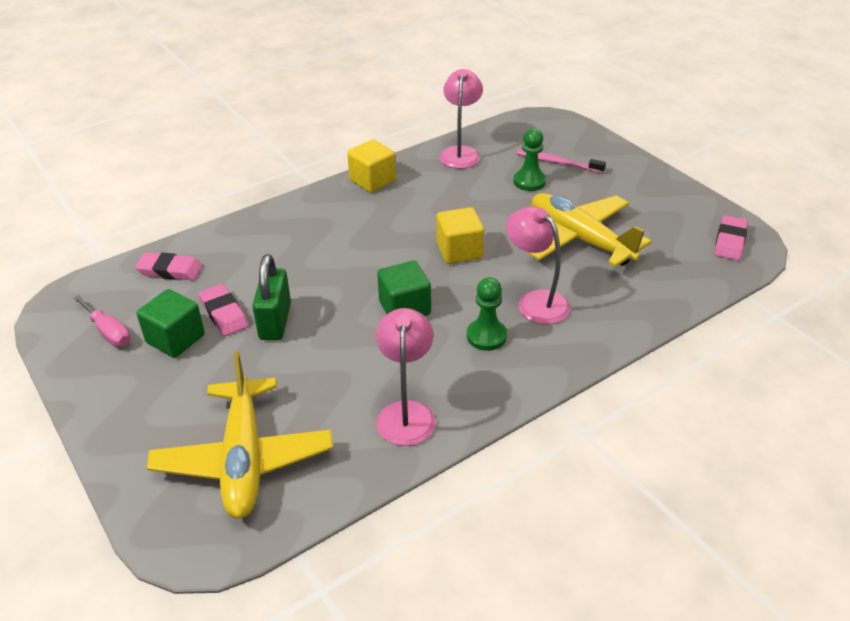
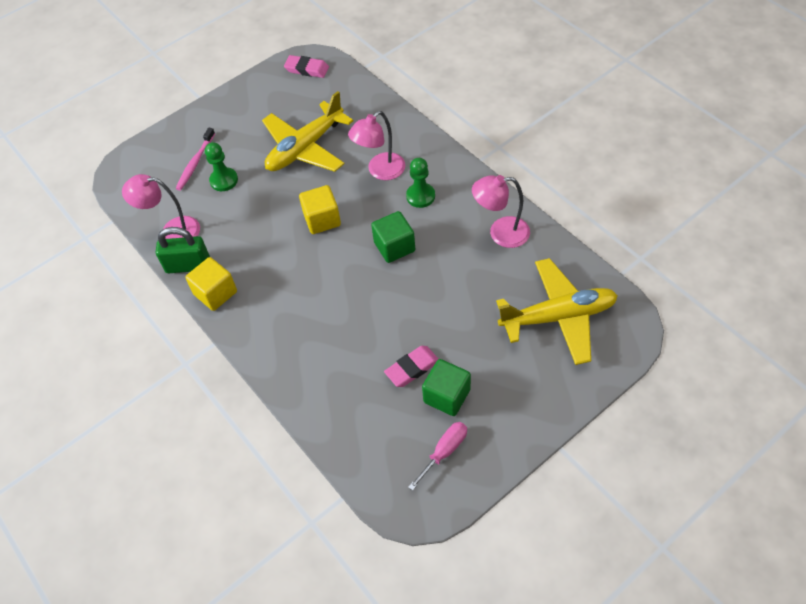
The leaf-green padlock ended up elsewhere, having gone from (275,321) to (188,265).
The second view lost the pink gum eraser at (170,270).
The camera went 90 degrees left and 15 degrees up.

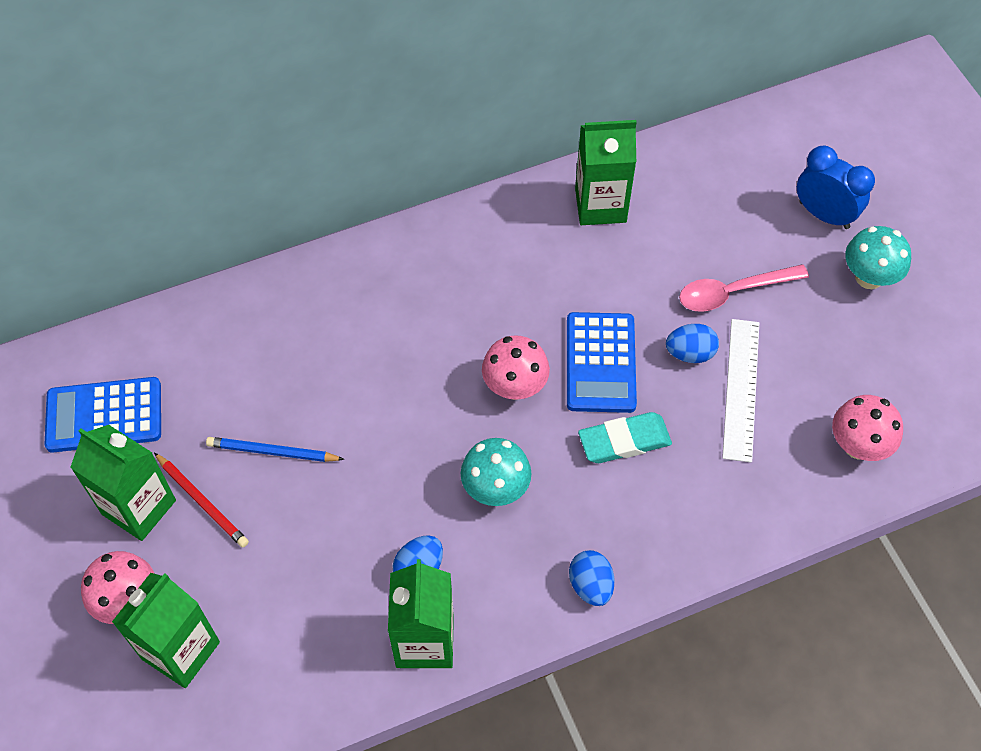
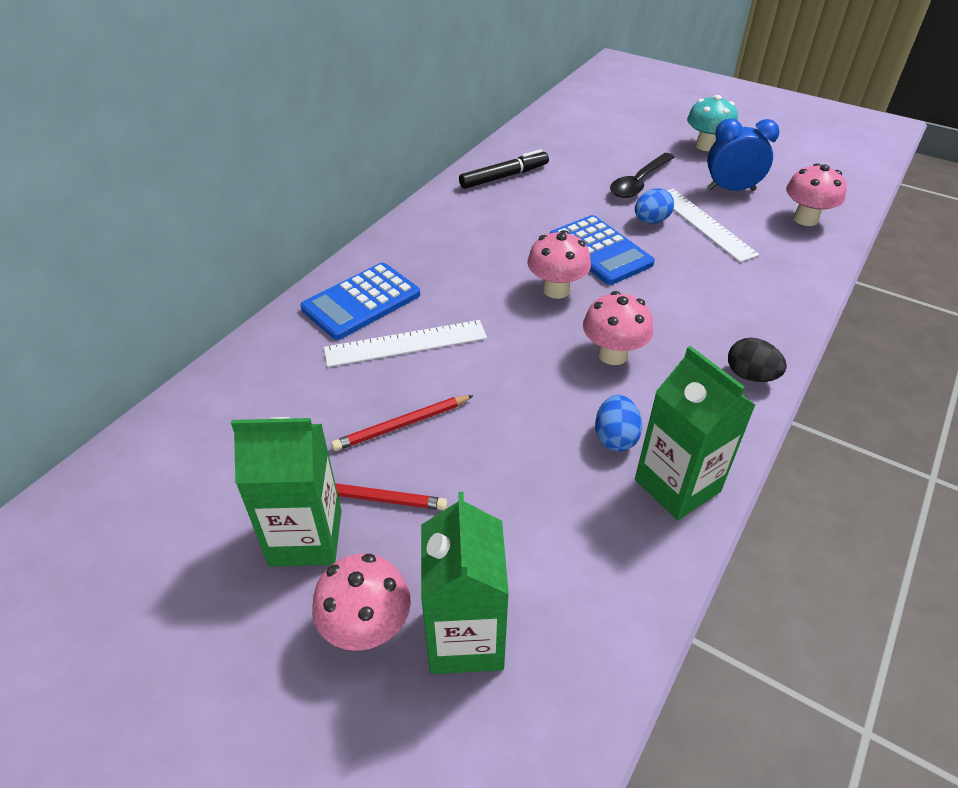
The blue calculator ended up elsewhere, having gone from (104,415) to (361,302).
The second view gained the pure white measuring stick at (406,343).
What was the blue wooden pencil at (273,452) turned into the crimson wooden pencil at (402,425).
Where the leaf-green milk carton stood at (600,205), the jet-black marker pen came to stand at (504,177).
What was the turquoise fungus at (495,489) turned into the pink fungus at (613,354).
What was the pink spoon at (733,292) turned into the jet-black spoon at (639,182).
The blue clock ended up elsewhere, having gone from (824,215) to (731,189).
What was the blue egg at (590,585) turned into the jet-black egg at (750,376).
The second view lost the turquoise gum eraser at (624,441).
The camera went 35 degrees left and 15 degrees down.

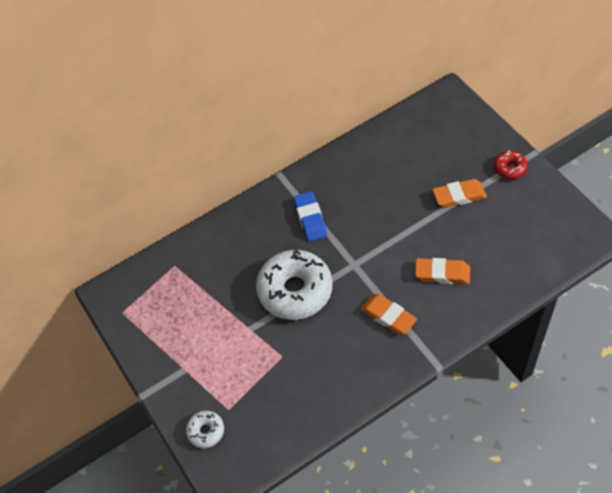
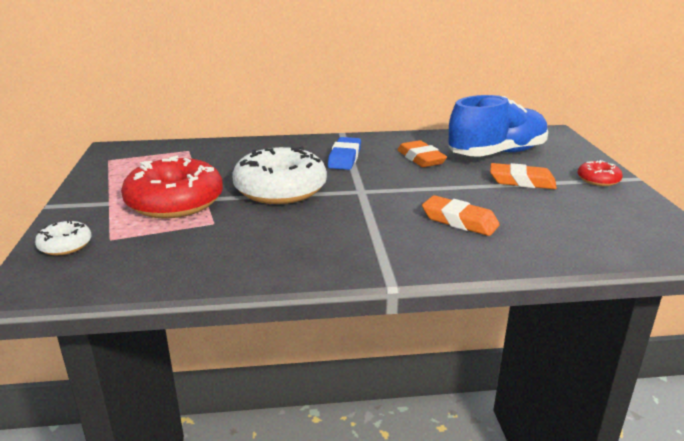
The second view gained the crimson glazed donut at (175,202).
The orange gum eraser ended up elsewhere, having gone from (388,316) to (421,159).
The second view gained the blue shoe at (497,153).
The camera went 20 degrees right and 30 degrees down.

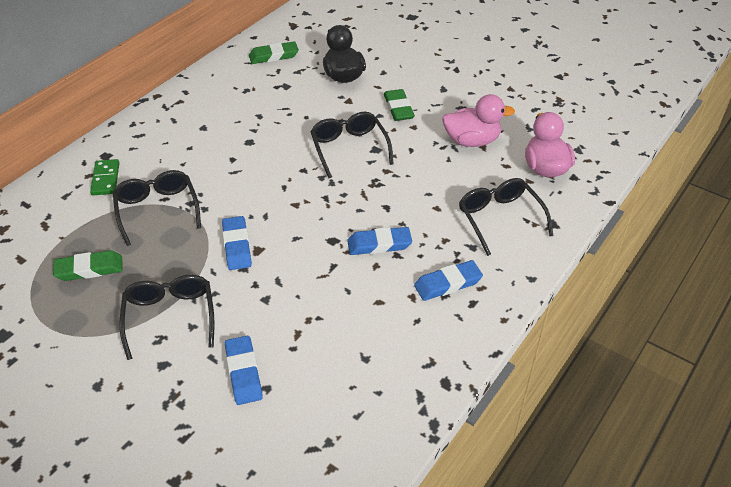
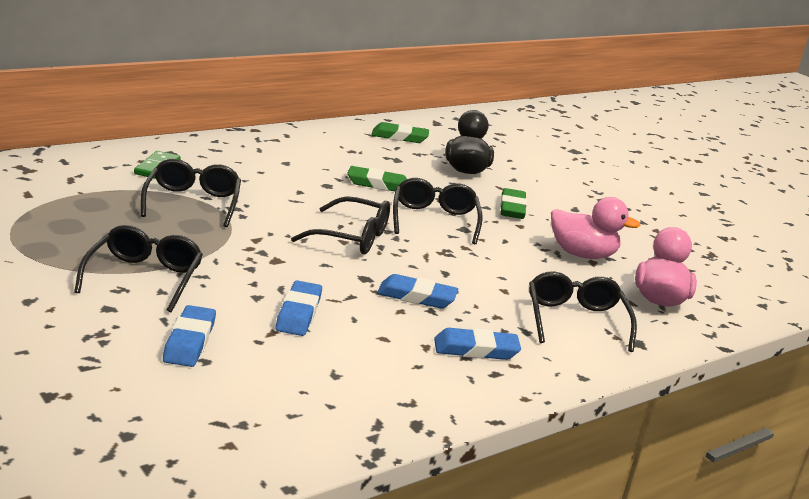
The blue gum eraser ended up elsewhere, having gone from (237,246) to (299,313).
The second view gained the jet-black glasses at (352,238).
The leaf-green gum eraser ended up elsewhere, having gone from (89,269) to (378,184).
The camera went 15 degrees right and 20 degrees down.

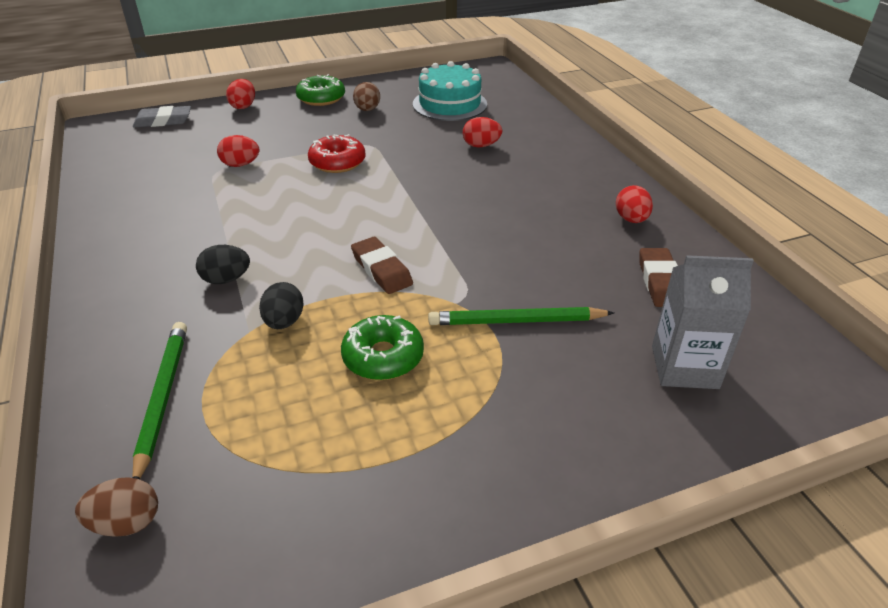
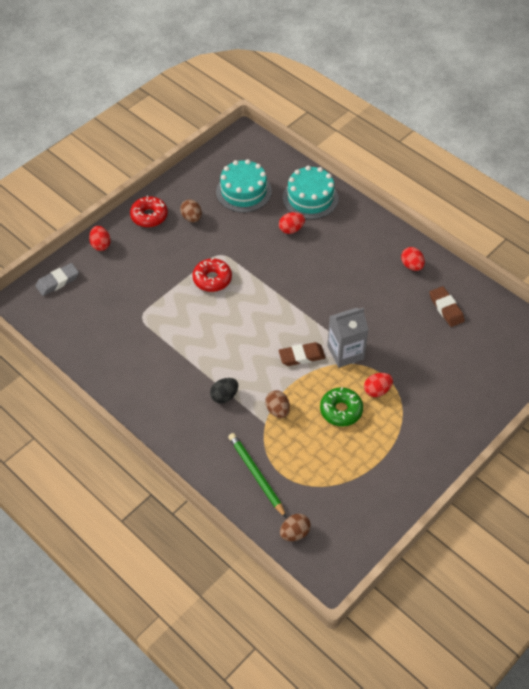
What was the leaf-green glazed donut at (321,98) turned into the crimson glazed donut at (149,216).
What was the jet-black egg at (284,322) turned into the dark brown egg at (277,410).
The dark brown gum eraser at (381,269) ended up facing another way, 45 degrees counterclockwise from before.
The second view gained the turquoise layer cake at (310,198).
The grey milk carton ended up elsewhere, having gone from (684,367) to (345,352).
The crimson egg ended up elsewhere, having gone from (240,165) to (377,390).
The second view lost the leaf-green wooden pencil at (516,321).
The camera went 25 degrees left and 15 degrees up.

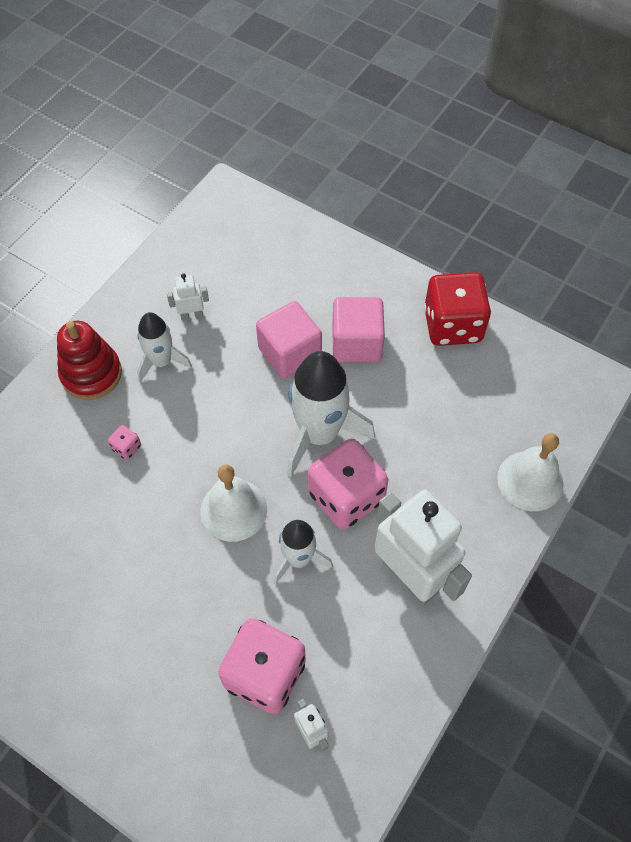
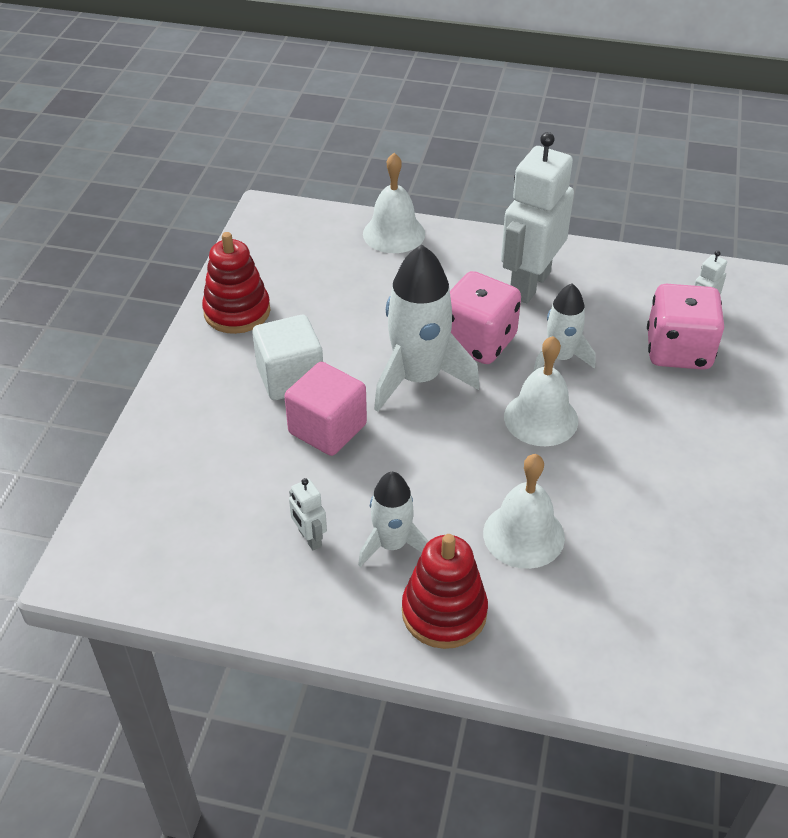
Where the crimson die stood at (452,325), the crimson stacking toy came to stand at (237,312).
What was the pink cube at (356,343) turned into the pure white cube at (290,378).
Where the pink die stood at (126,447), the pure white bell came to stand at (523,535).
The camera went 110 degrees left and 15 degrees down.

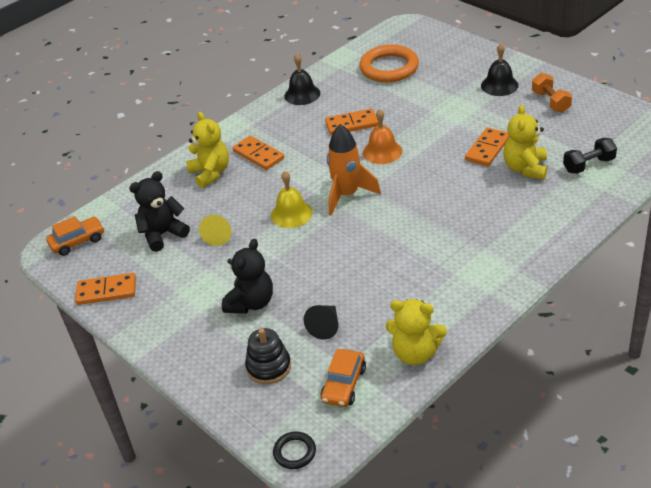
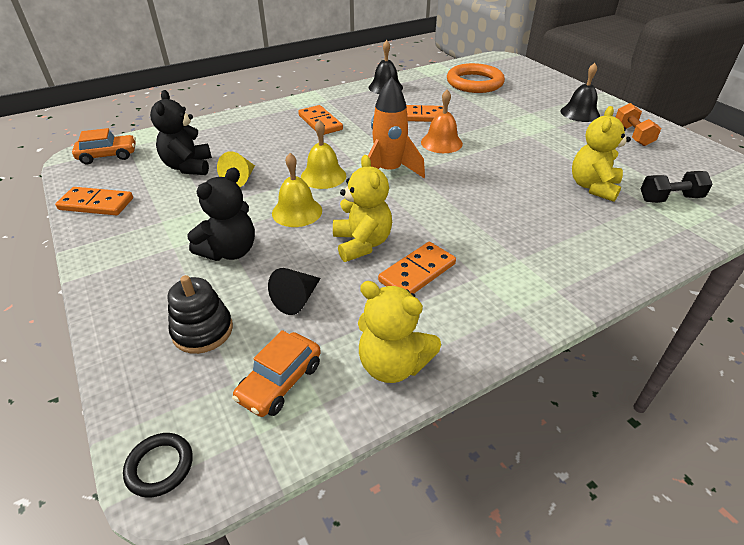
The jet-black teddy at (163,234) ended up facing another way, 75 degrees counterclockwise from before.
The second view gained the yellow bell at (297,211).
The yellow teddy ended up elsewhere, having gone from (210,173) to (362,243).
The orange domino tile ended up elsewhere, having gone from (487,149) to (417,272).
The camera went 10 degrees right and 0 degrees up.

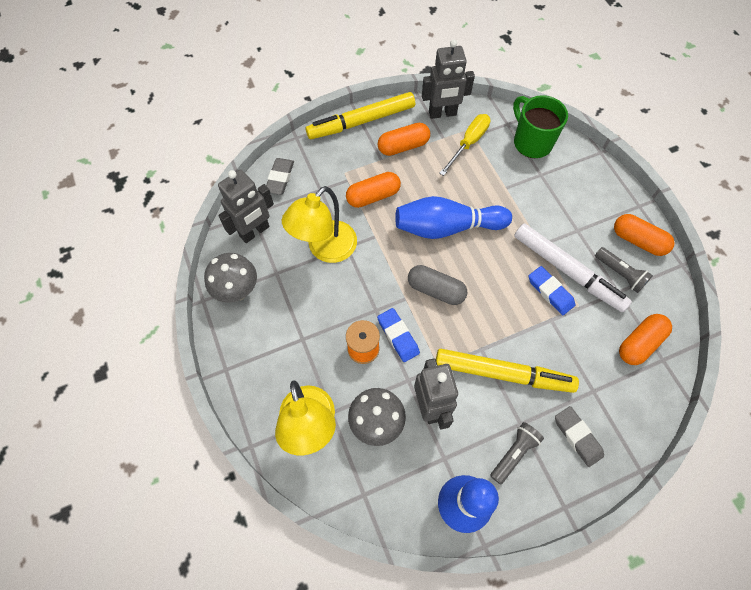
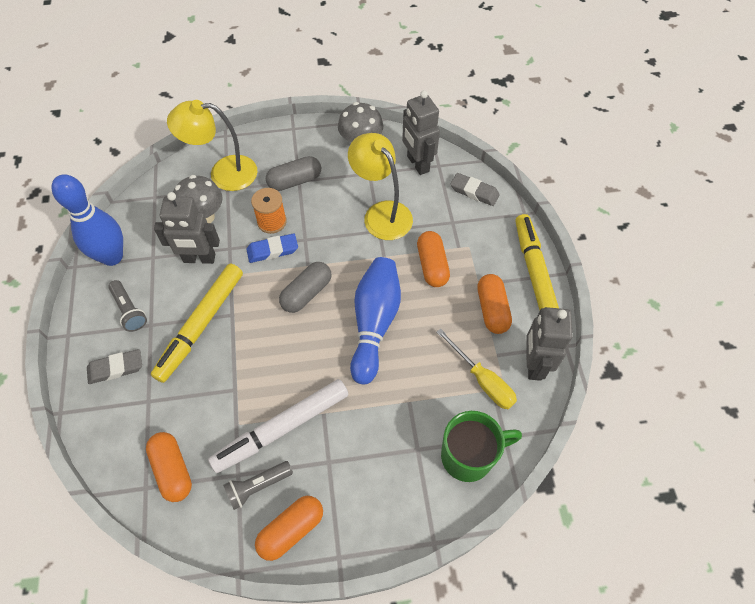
The second view gained the grey capsule at (295,181).
The second view lost the blue gum eraser at (550,292).
The camera went 105 degrees right and 5 degrees down.

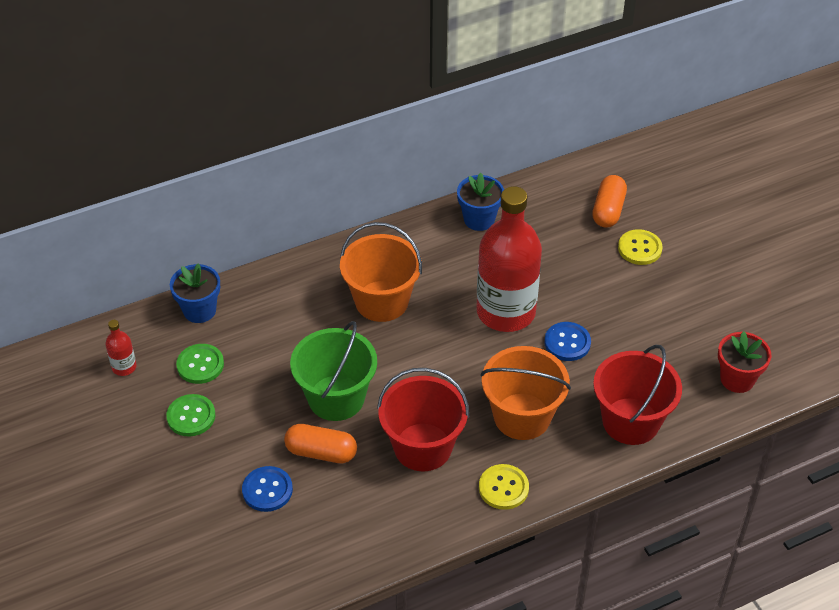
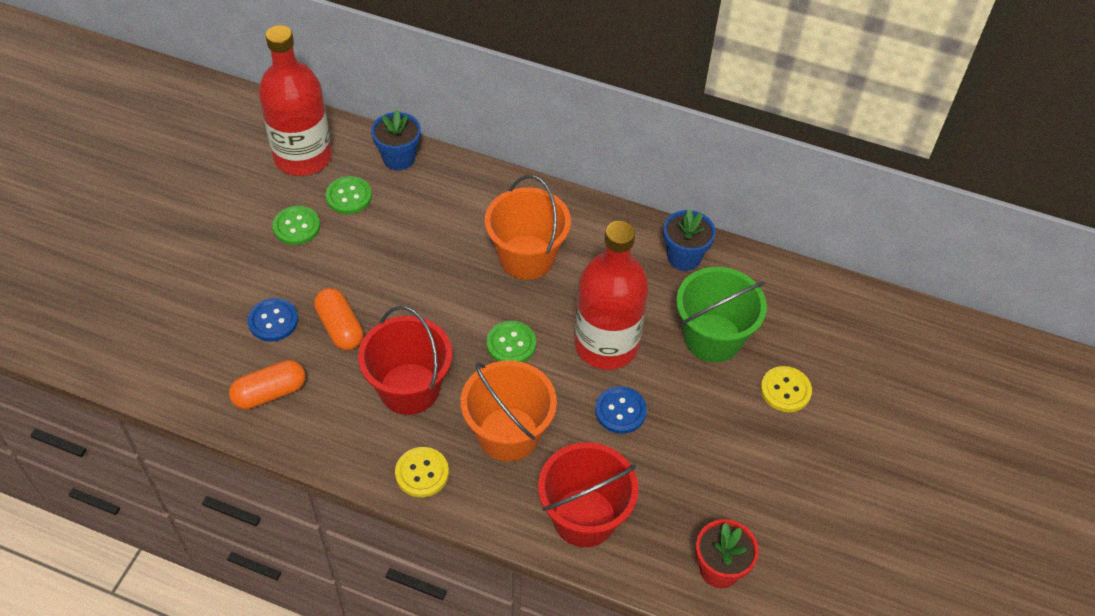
The orange capsule ended up elsewhere, having gone from (608,210) to (270,393).
The size of the crimson flask at (124,367) changed by a factor of 2.48.
The second view gained the leaf-green button at (511,344).
The leaf-green bucket ended up elsewhere, having gone from (336,398) to (712,338).
The camera went 45 degrees right and 5 degrees up.

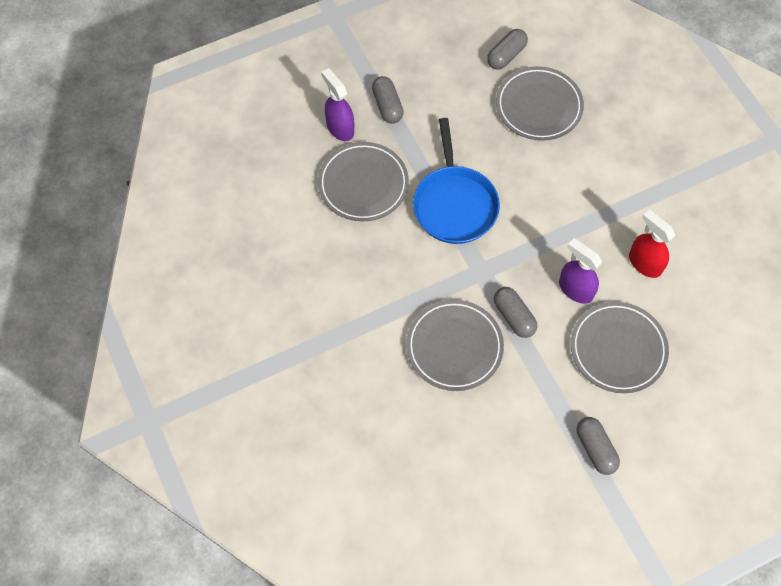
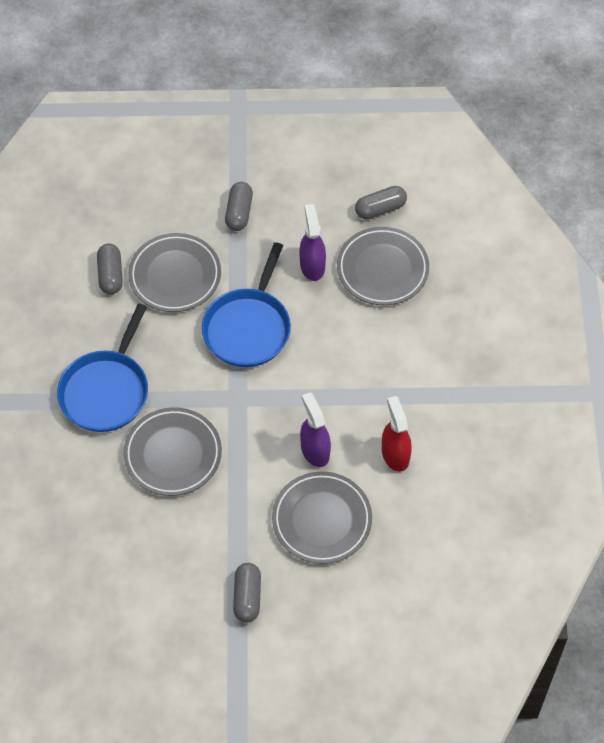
The second view gained the blue frying pan at (106,390).
The grey capsule ended up elsewhere, having gone from (514,317) to (110,275).
The violet spray cleaner ended up elsewhere, having gone from (340,128) to (312,265).
The camera went 25 degrees right and 5 degrees down.

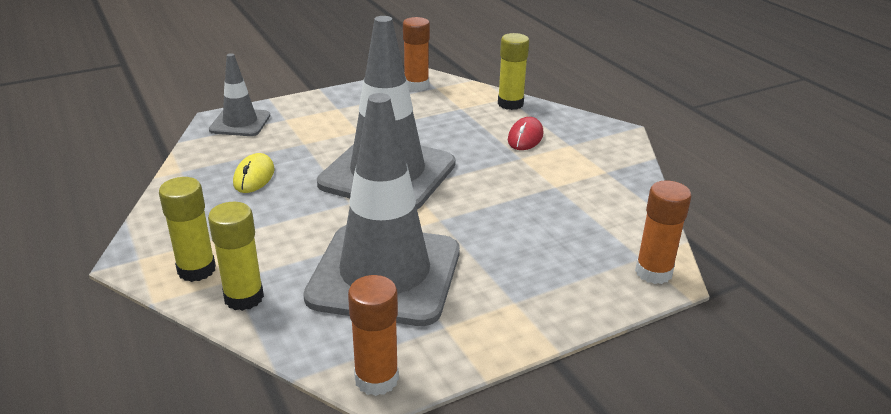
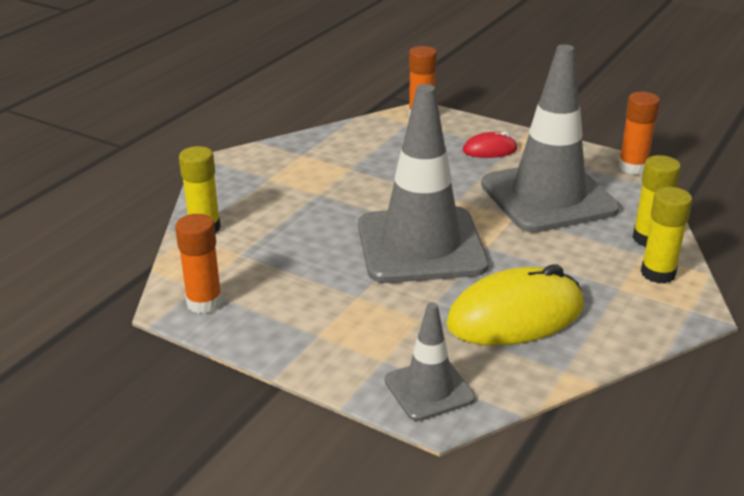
The size of the yellow mouse at (254,177) changed by a factor of 2.02.
The crimson mouse ended up elsewhere, having gone from (525,137) to (490,150).
The camera went 120 degrees left and 0 degrees up.

